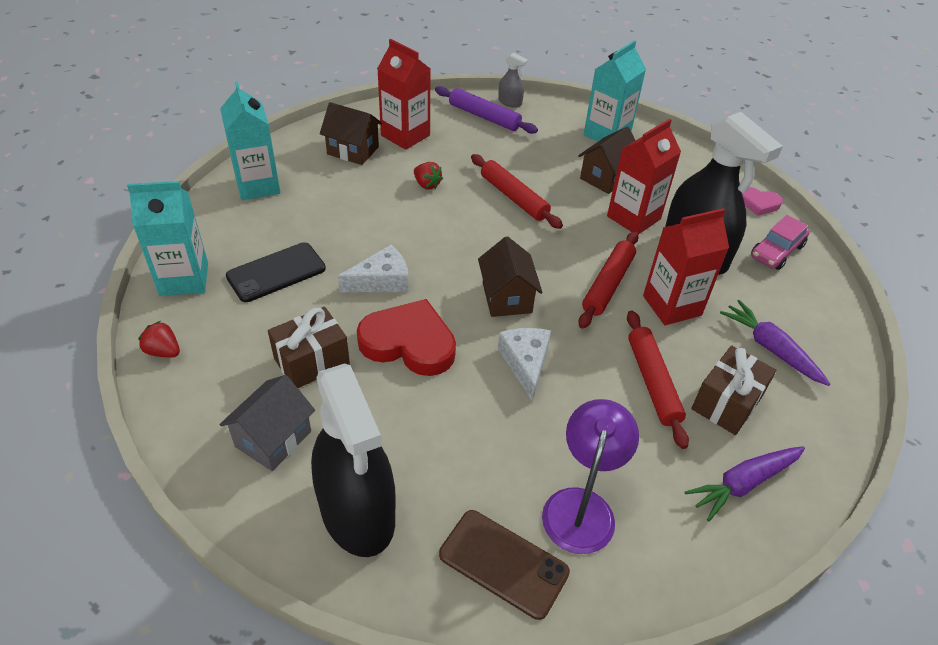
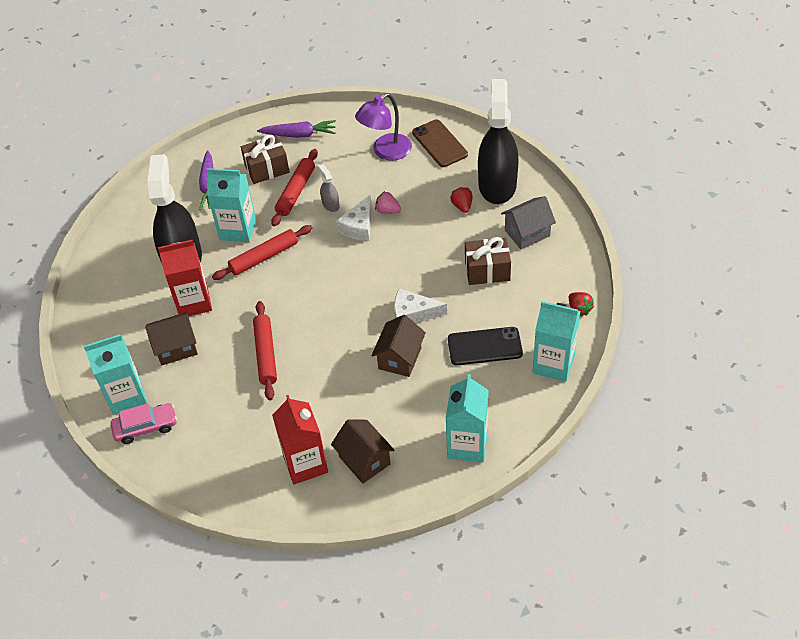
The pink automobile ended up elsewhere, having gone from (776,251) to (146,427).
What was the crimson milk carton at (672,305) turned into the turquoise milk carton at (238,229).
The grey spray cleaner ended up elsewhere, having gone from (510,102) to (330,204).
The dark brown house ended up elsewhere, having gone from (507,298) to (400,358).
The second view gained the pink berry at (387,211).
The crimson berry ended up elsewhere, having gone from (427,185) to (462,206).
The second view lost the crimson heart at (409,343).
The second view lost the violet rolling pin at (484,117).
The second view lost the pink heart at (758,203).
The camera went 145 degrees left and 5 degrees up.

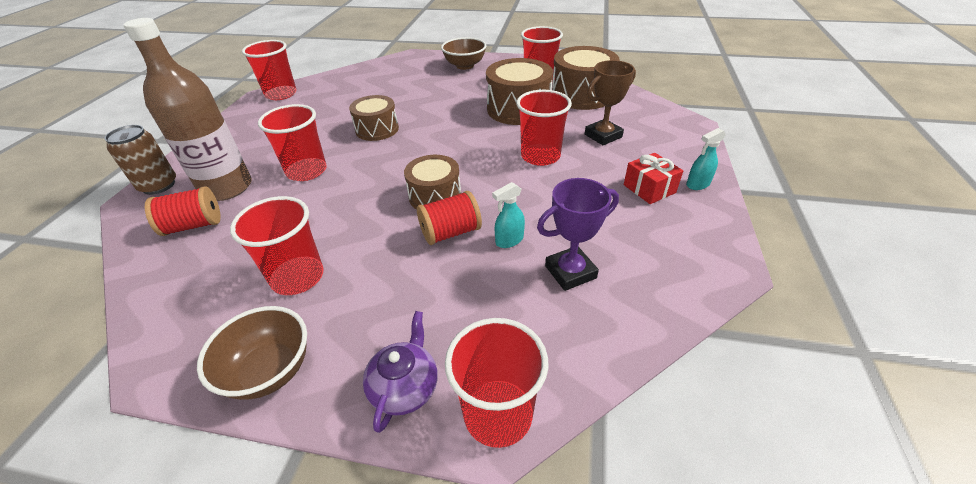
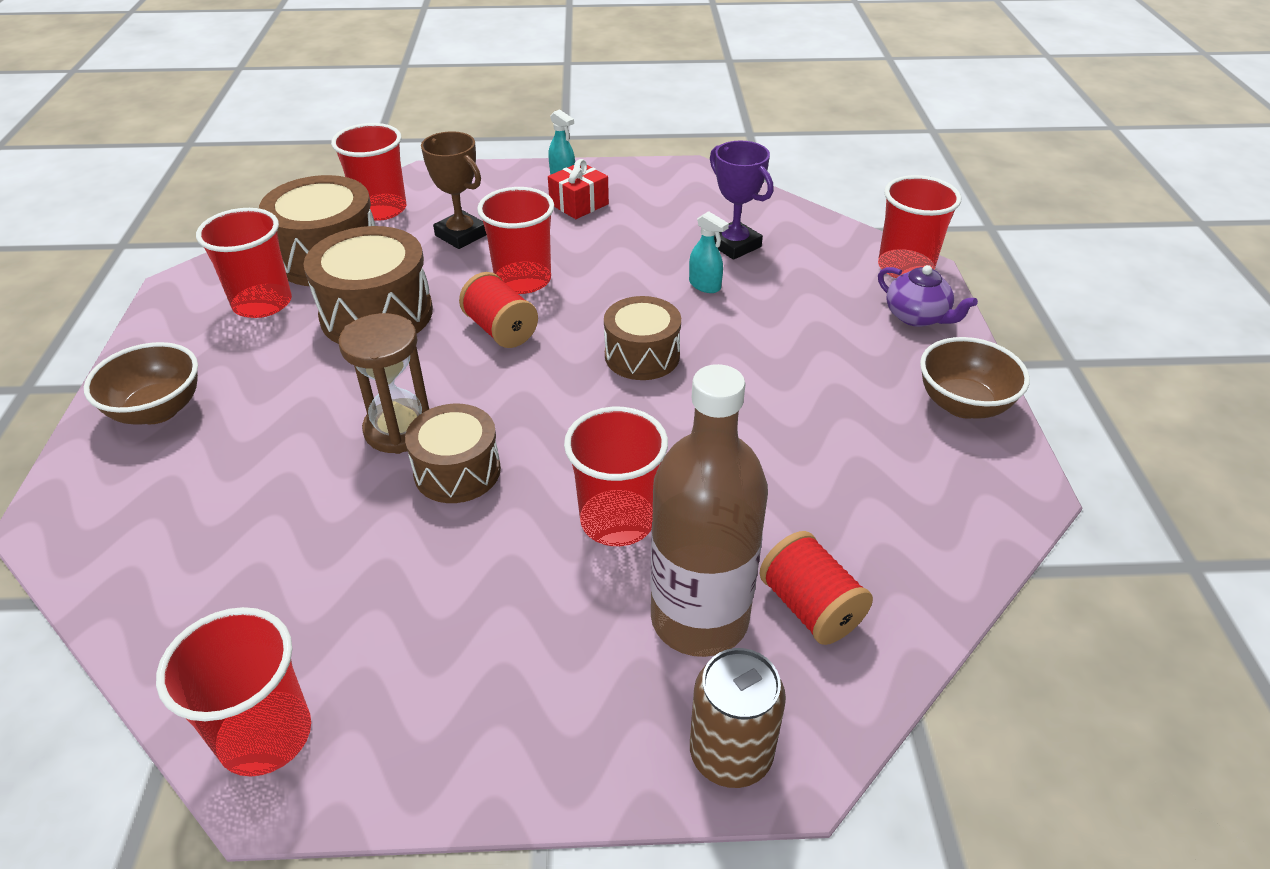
The crimson cup ended up elsewhere, having gone from (297,277) to (381,209).
The second view gained the dark brown sand timer at (399,429).
The crimson spool ended up elsewhere, having gone from (451,232) to (500,330).
The violet teapot at (405,387) ended up facing another way, 135 degrees counterclockwise from before.
The camera went 105 degrees left and 0 degrees up.

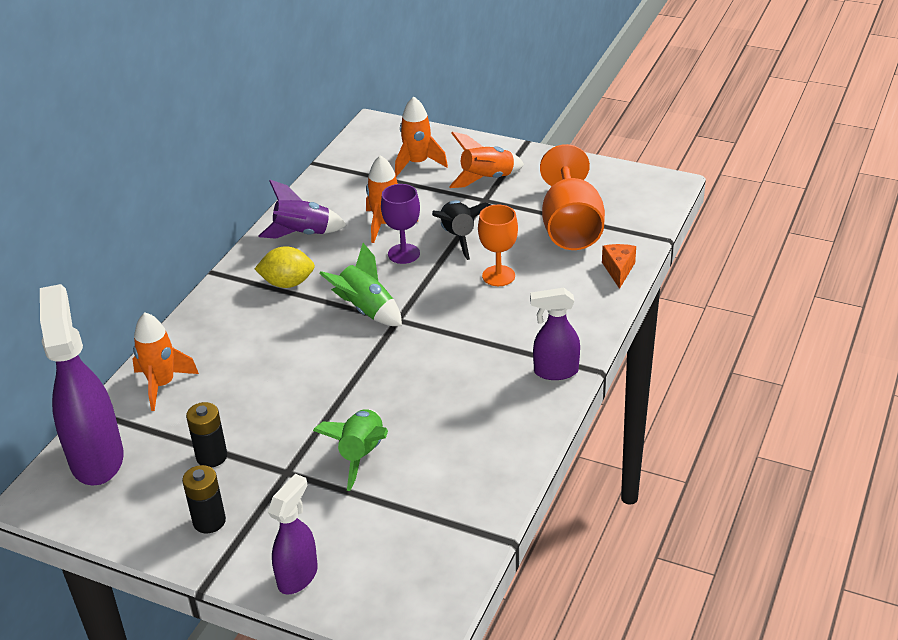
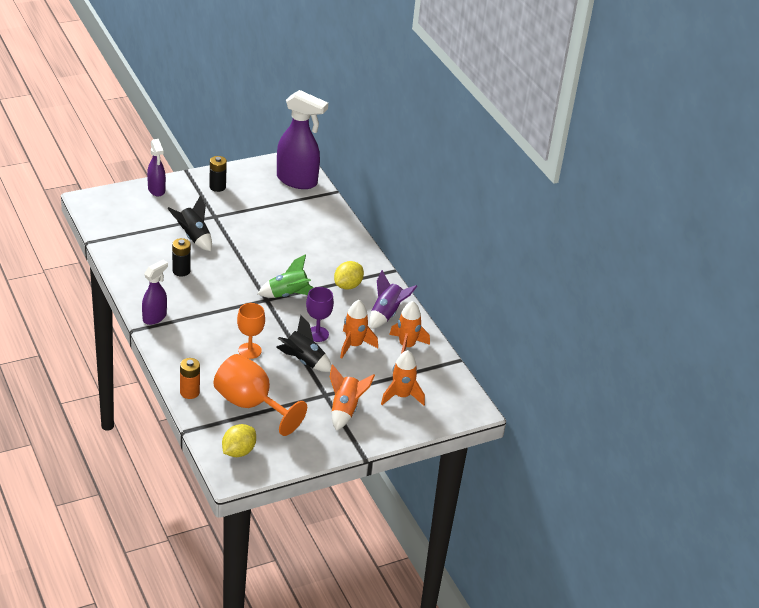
What was the leaf-green rocket at (361,455) turned into the jet-black rocket at (193,237).
The jet-black power cell ended up elsewhere, having gone from (211,456) to (181,271).
Where the orange cheese stood at (618,270), the orange power cell came to stand at (189,392).
The second view gained the yellow toy lemon at (238,451).
The orange rocket ended up elsewhere, having gone from (162,385) to (406,346).
The camera went 125 degrees right and 0 degrees up.

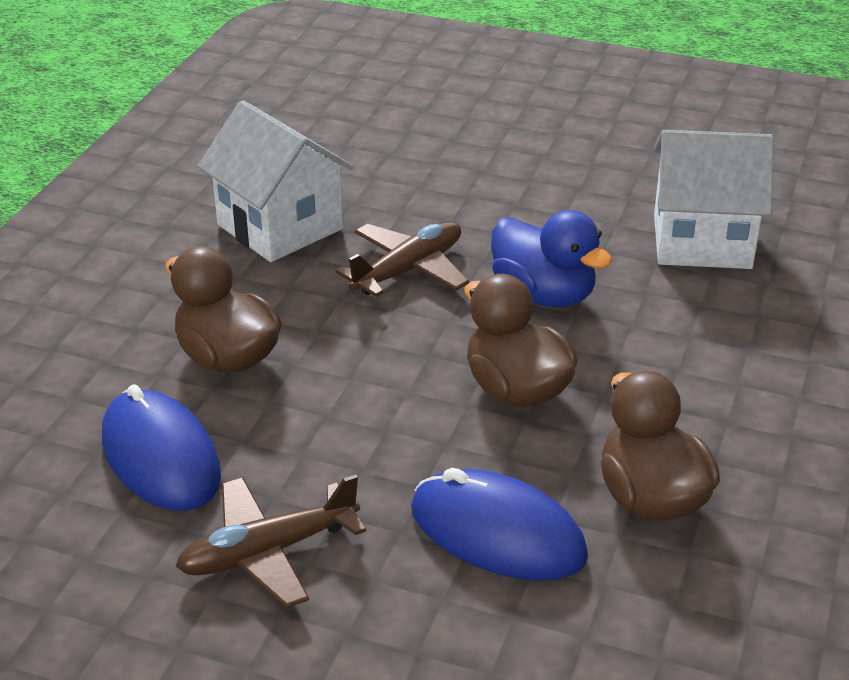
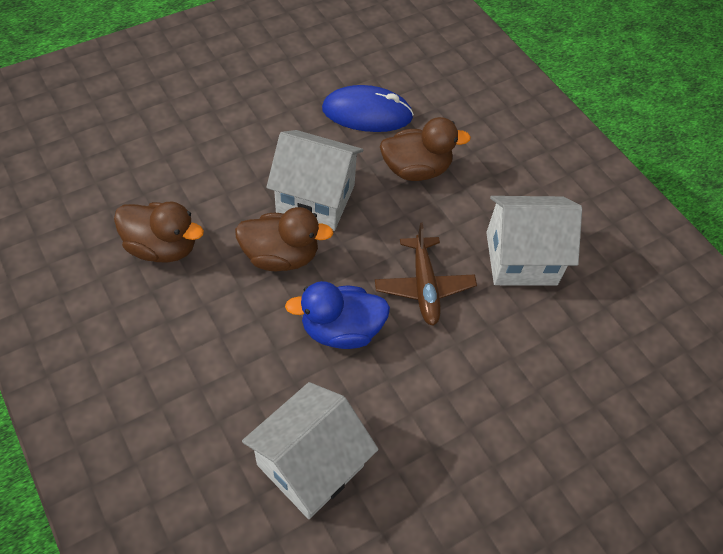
The second view gained the pure white house at (316,199).
The second view lost the dark brown plane at (268,552).
The second view lost the blue mouse at (497,533).
The camera went 125 degrees right and 20 degrees up.

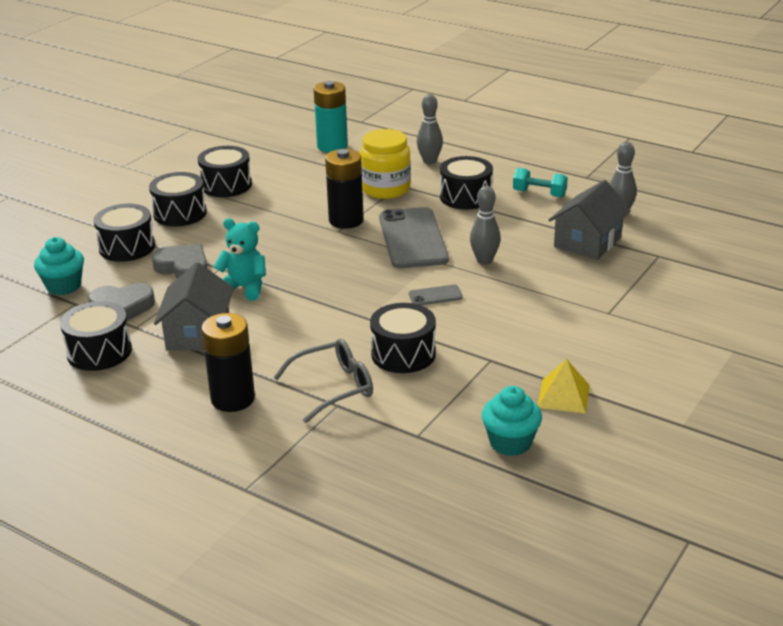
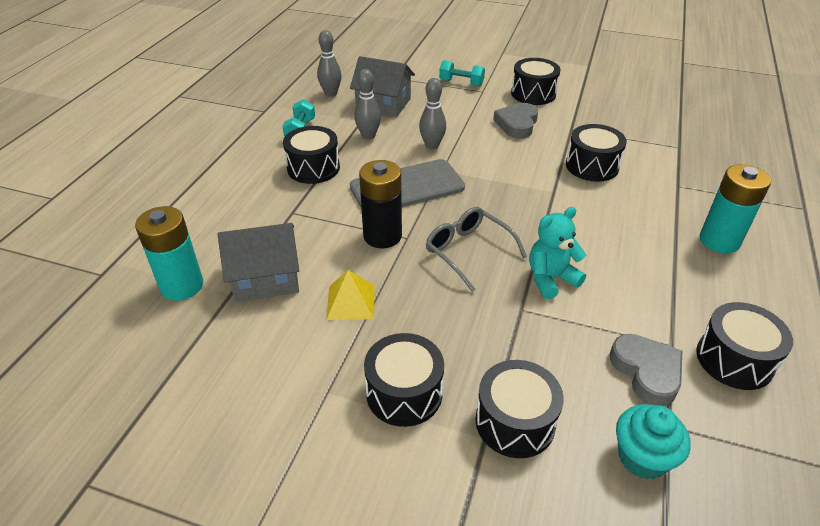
The grey house ended up elsewhere, having gone from (198,333) to (266,278).
The yellow solid pyramid ended up elsewhere, having gone from (563,396) to (351,302).
The grey tenpin ended up elsewhere, having gone from (429,161) to (368,136).
The grey glasses ended up elsewhere, having gone from (333,388) to (469,252).
The second view gained the turquoise free weight at (461,83).
The grey heart ended up elsewhere, having gone from (183,267) to (517,124).
The jet-black toy drum ended up elsewhere, having gone from (226,185) to (533,94).
The turquoise teddy at (244,288) ended up facing another way, 60 degrees clockwise from before.
What was the jet-black power cell at (233,399) turned into the turquoise power cell at (719,241).
The second view lost the yellow jam jar at (386,189).
The second view lost the grey phone at (435,296).
The second view lost the turquoise muffin at (510,443).
The camera went 105 degrees left and 10 degrees up.

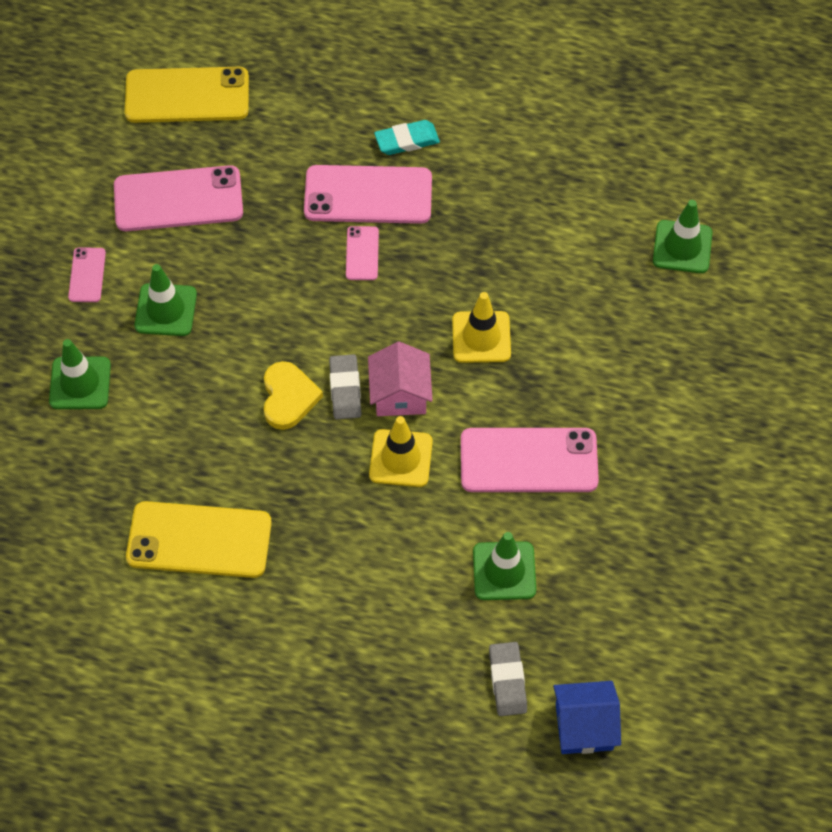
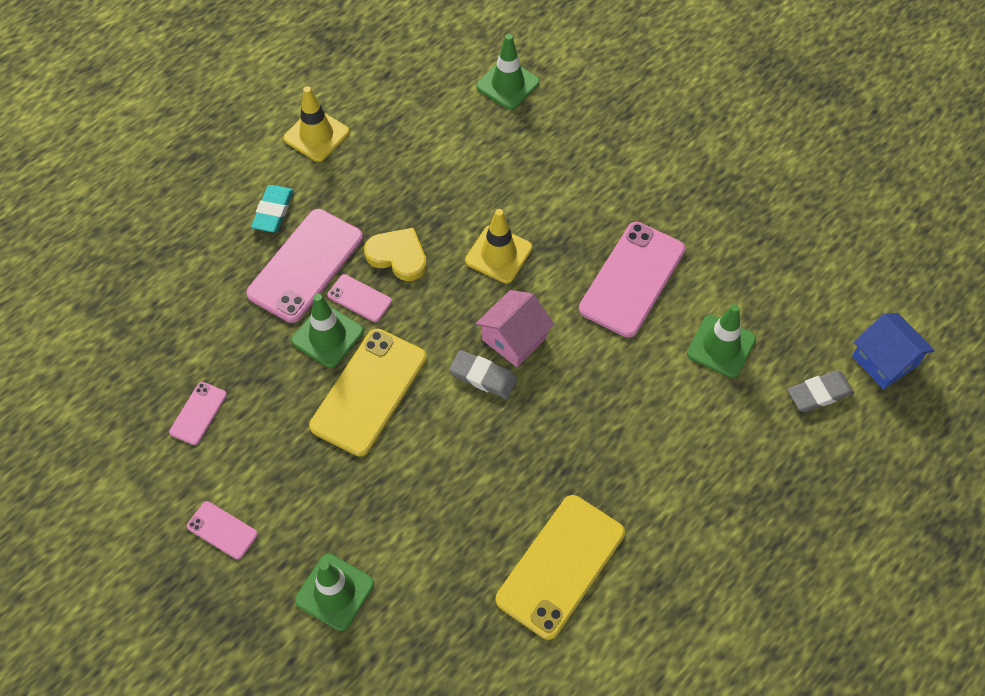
The size of the pink phone at (178,199) changed by a factor of 0.48.
The yellow road cone ended up elsewhere, having gone from (401,458) to (316,135).
The leaf-green road cone ended up elsewhere, having gone from (166,310) to (327,336).
The yellow phone ended up elsewhere, having gone from (187,95) to (368,392).
The yellow heart ended up elsewhere, having gone from (288,397) to (398,256).
The pink house at (400,394) ended up facing another way, 75 degrees counterclockwise from before.
The grey gum eraser at (507,681) ended up facing another way, 45 degrees counterclockwise from before.
The blue house at (584,726) ended up facing another way, 60 degrees counterclockwise from before.
The camera went 60 degrees left and 0 degrees up.

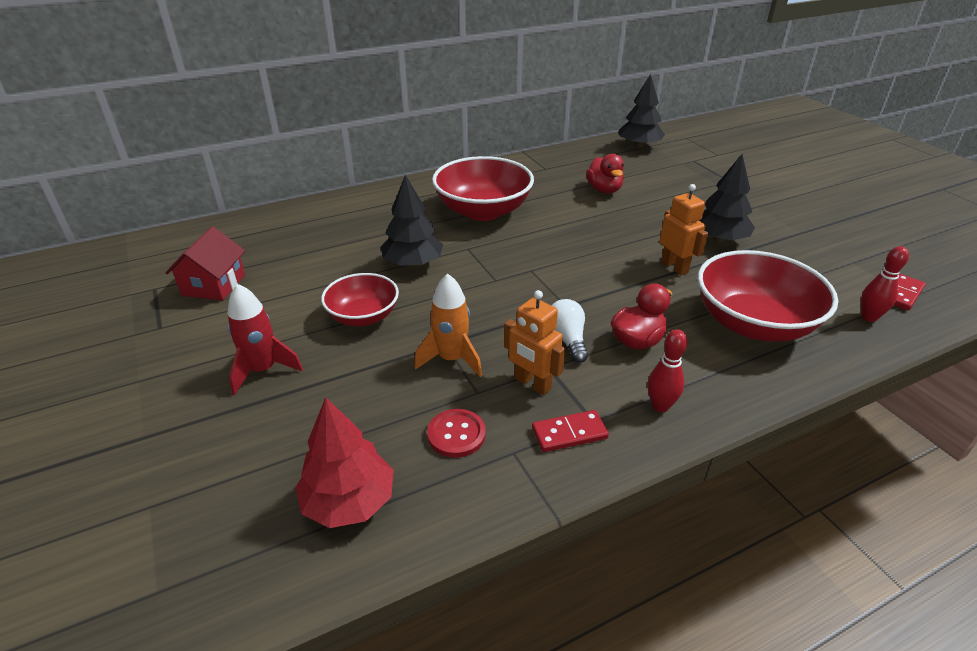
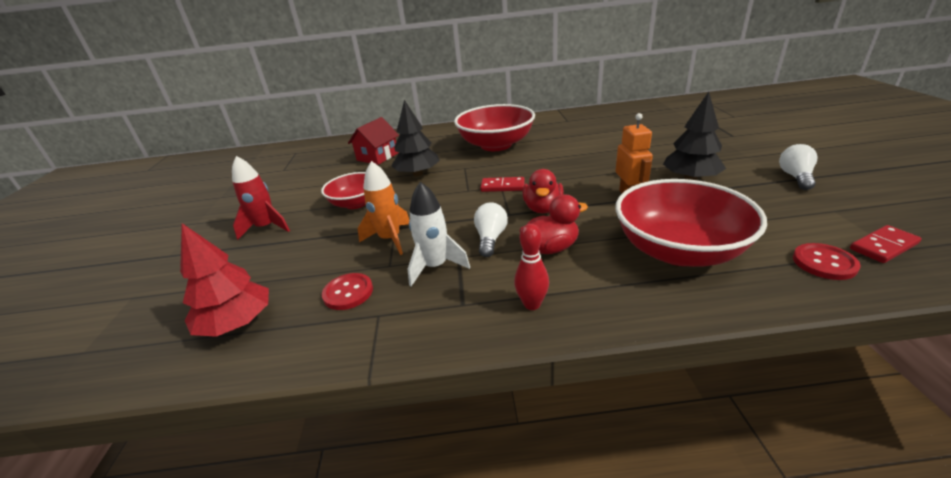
The crimson house ended up elsewhere, having gone from (214,285) to (377,156).
Where the orange toy robot stood at (532,384), the pure white rocket came to stand at (435,267).
The crimson domino tile ended up elsewhere, having gone from (569,433) to (502,186).
The crimson duck ended up elsewhere, having gone from (604,190) to (543,208).
The second view gained the pure white lightbulb at (795,177).
Where the crimson tenpin stood at (869,317), the crimson button came to stand at (824,263).
The second view lost the jet-black fir tree at (639,146).
The camera went 25 degrees right and 5 degrees down.

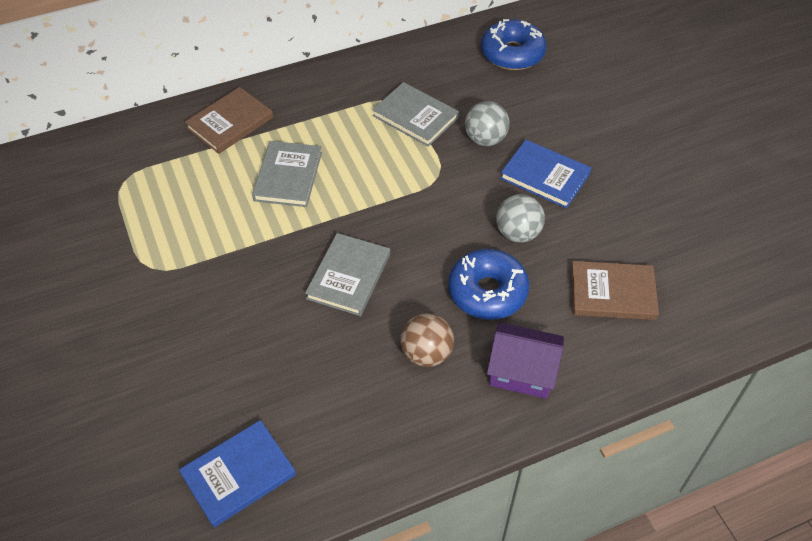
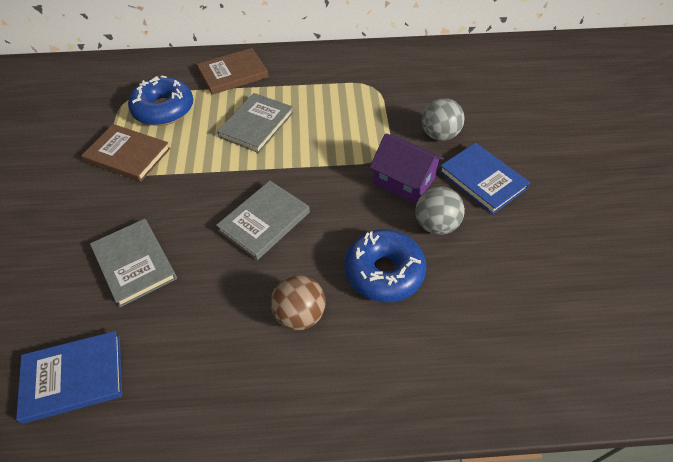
The dark brown hardback ended up elsewhere, having gone from (612,293) to (127,155).
The grey hardback ended up elsewhere, having gone from (415,116) to (135,263).
The blue glazed donut ended up elsewhere, having gone from (512,53) to (164,109).
The violet house ended up elsewhere, having gone from (522,371) to (404,181).
The camera went 20 degrees right and 0 degrees up.

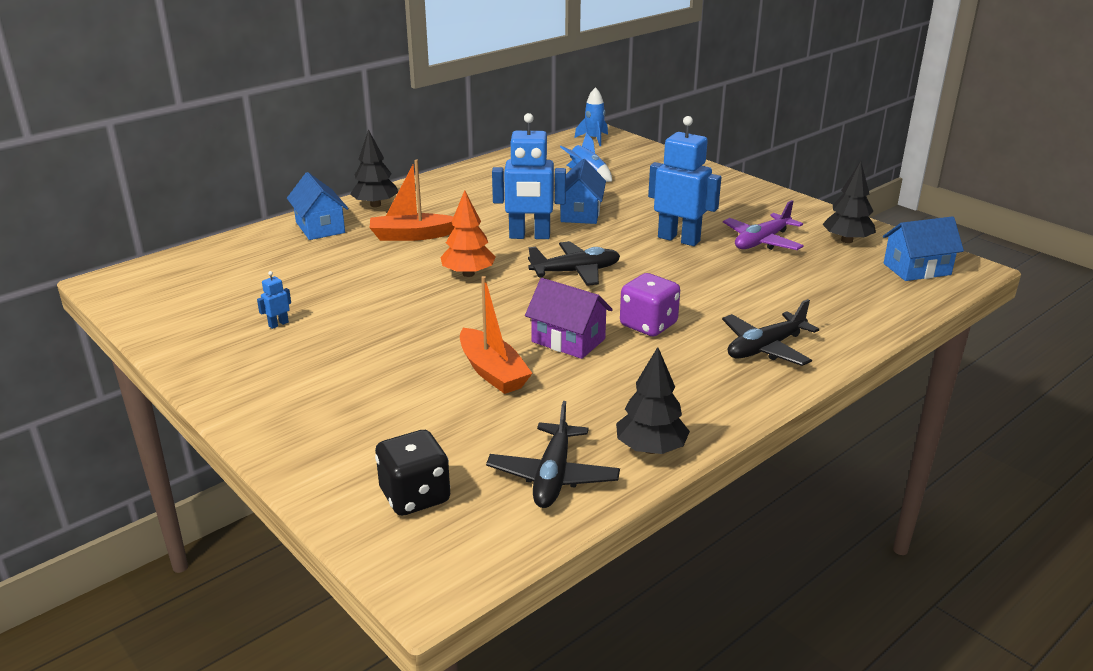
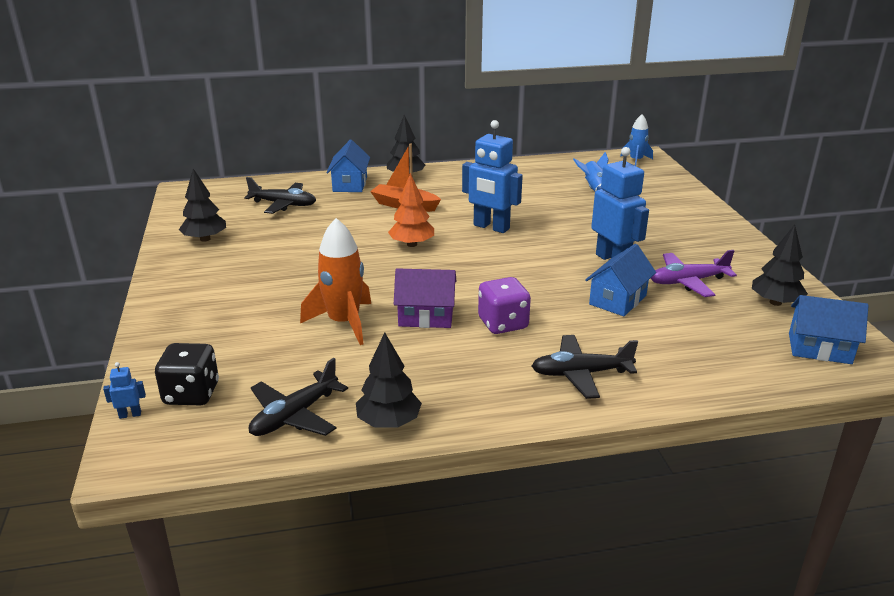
The blue toy robot ended up elsewhere, having gone from (278,324) to (130,415).
The second view gained the jet-black fir tree at (205,239).
The jet-black plane ended up elsewhere, having gone from (575,272) to (283,204).
Where the orange boat stood at (492,372), the orange rocket came to stand at (344,323).
The violet house at (568,340) ended up facing another way, 60 degrees counterclockwise from before.
The blue house ended up elsewhere, having gone from (580,213) to (618,300).
The camera went 30 degrees right and 0 degrees up.

